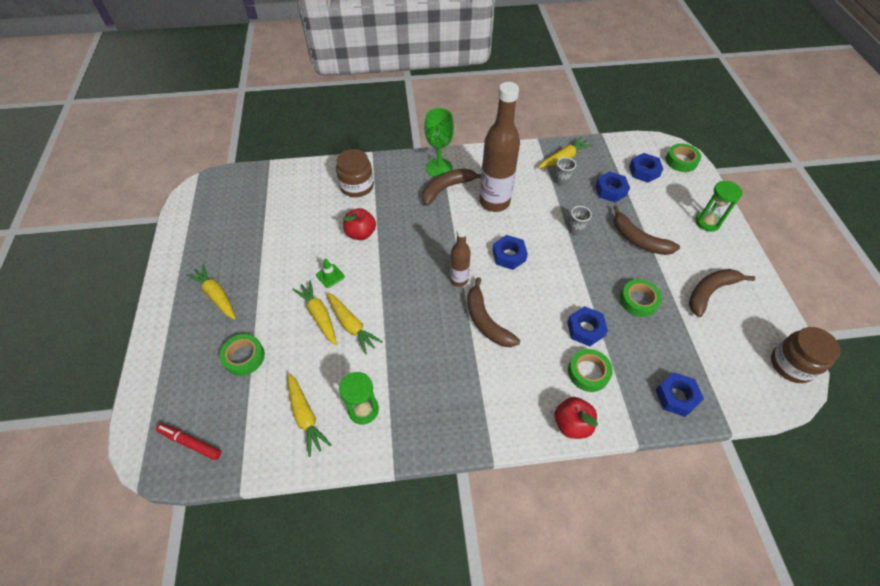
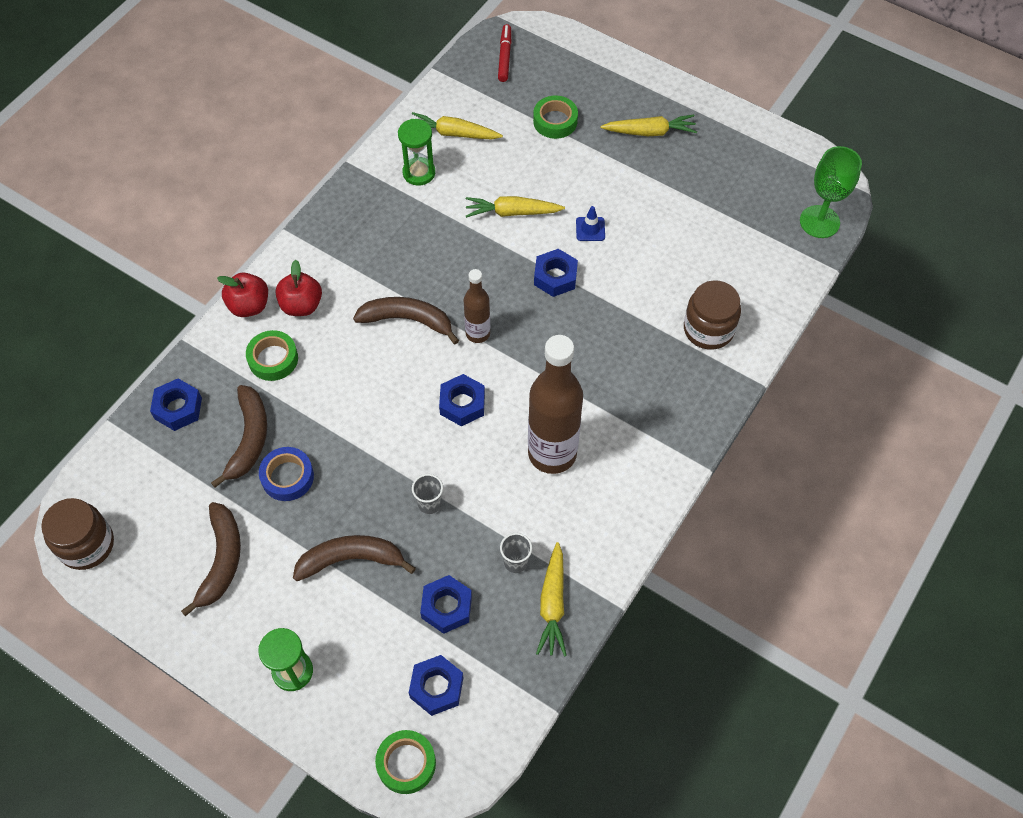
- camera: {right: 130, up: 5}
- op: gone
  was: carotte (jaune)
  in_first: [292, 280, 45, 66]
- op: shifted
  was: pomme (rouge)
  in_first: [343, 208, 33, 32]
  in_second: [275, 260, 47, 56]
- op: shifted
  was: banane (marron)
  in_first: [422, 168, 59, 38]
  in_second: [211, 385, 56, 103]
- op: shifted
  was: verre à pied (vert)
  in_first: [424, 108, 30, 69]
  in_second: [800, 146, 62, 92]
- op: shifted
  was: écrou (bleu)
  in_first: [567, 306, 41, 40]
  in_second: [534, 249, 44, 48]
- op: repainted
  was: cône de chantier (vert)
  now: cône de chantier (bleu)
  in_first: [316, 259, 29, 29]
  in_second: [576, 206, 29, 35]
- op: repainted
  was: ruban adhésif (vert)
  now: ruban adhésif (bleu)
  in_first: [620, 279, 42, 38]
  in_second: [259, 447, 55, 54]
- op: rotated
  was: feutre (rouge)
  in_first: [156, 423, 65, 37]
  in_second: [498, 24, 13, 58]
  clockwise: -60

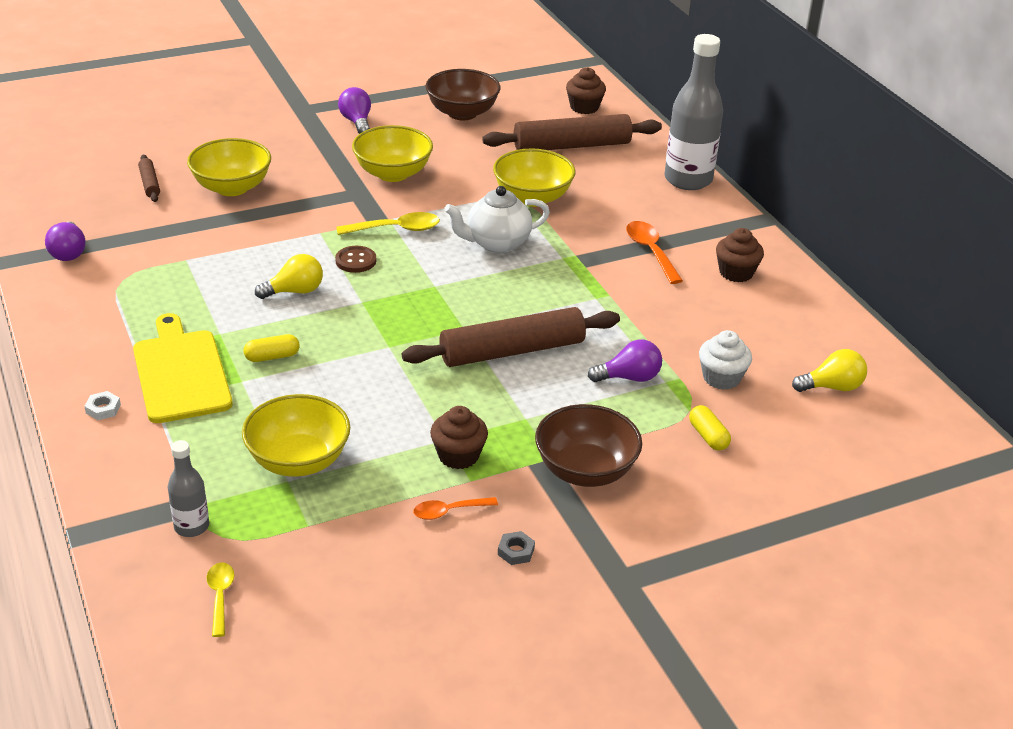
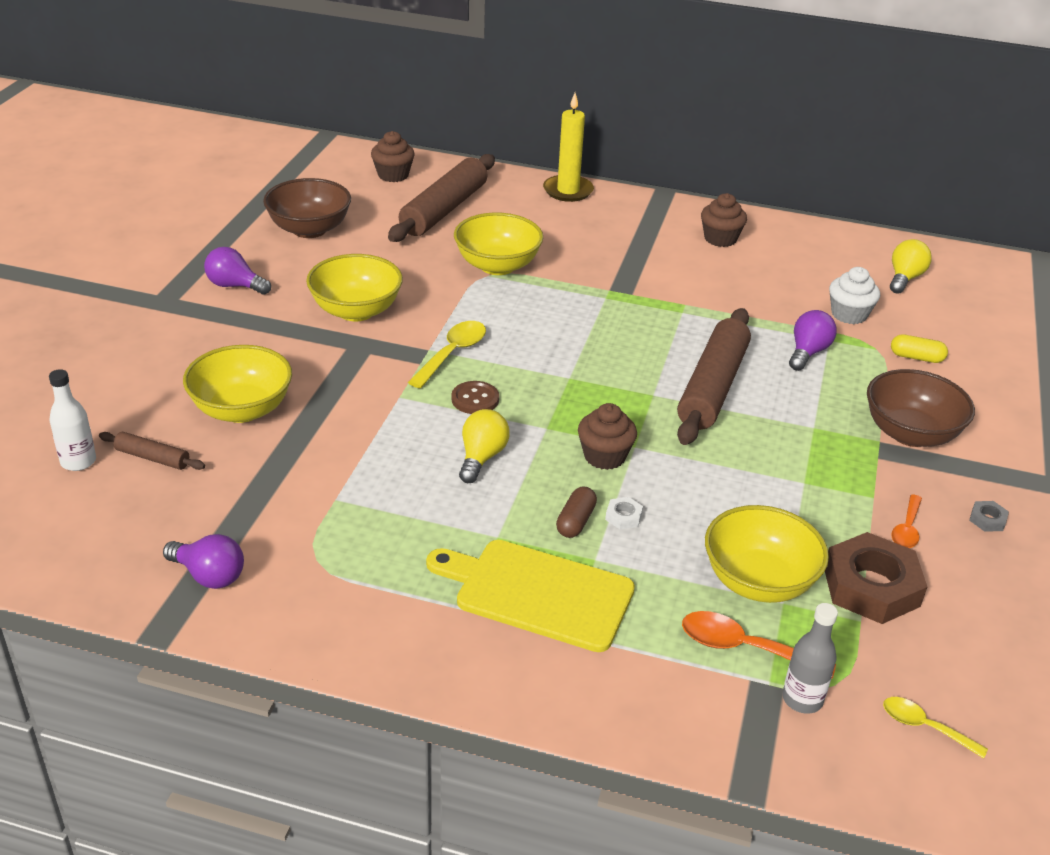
- camera: {right: -50, up: 0}
- op: gone
  was: théière (blanc)
  in_first: [444, 186, 106, 67]
- op: new
  now: bouteille (blanc)
  in_second: [49, 369, 47, 102]
- op: new
  now: écrou (marron)
  in_second: [825, 532, 102, 92]
- op: shifted
  was: écrou (blanc)
  in_first: [84, 391, 37, 29]
  in_second: [605, 497, 38, 33]
- op: shifted
  was: muffin (marron)
  in_first: [430, 406, 58, 63]
  in_second: [578, 403, 59, 67]
- op: shifted
  was: cuillère (orange)
  in_first: [626, 221, 57, 63]
  in_second: [682, 611, 154, 68]
- op: swapped
  was: bouteille (gris)
  now: bougie (jaune)
  in_first: [664, 34, 59, 156]
  in_second: [543, 93, 51, 109]
- op: repainted
  was: gélule (jaune)
  now: gélule (marron)
  in_first: [244, 334, 56, 28]
  in_second: [556, 486, 41, 52]

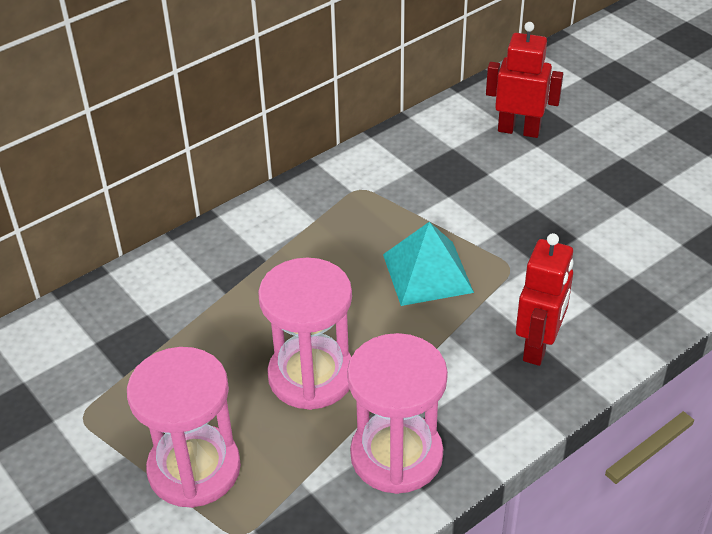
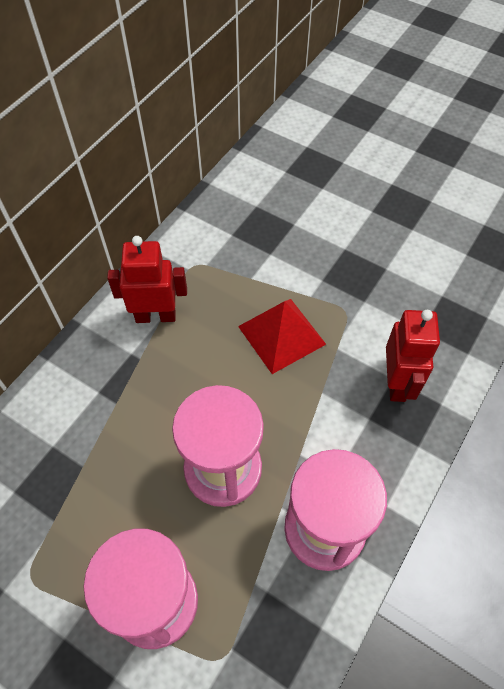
- camera: {right: -20, up: 15}
- op: shifted
  was: robot (rouge)
  in_first: [486, 22, 77, 116]
  in_second: [107, 236, 80, 87]
- op: repainted
  was: pyramide (turquoise)
  now: pyramide (rouge)
  in_first: [383, 222, 91, 84]
  in_second: [238, 299, 88, 75]

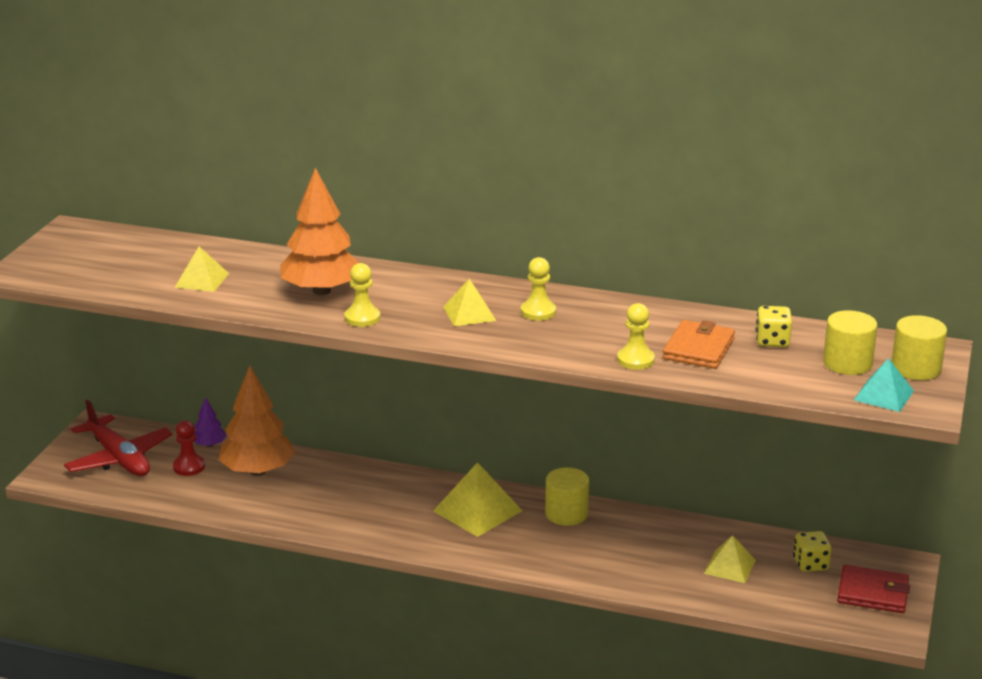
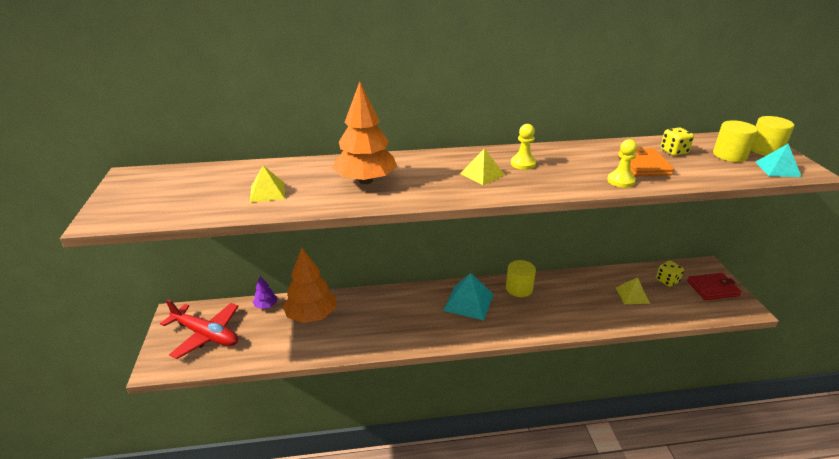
- camera: {right: -25, up: 5}
- op: gone
  was: pion (rouge)
  in_first: [173, 420, 32, 56]
- op: gone
  was: pion (jaune)
  in_first: [345, 263, 35, 64]
- op: repainted
  was: pyramide (jaune)
  now: pyramide (turquoise)
  in_first: [433, 462, 89, 75]
  in_second: [443, 273, 51, 47]

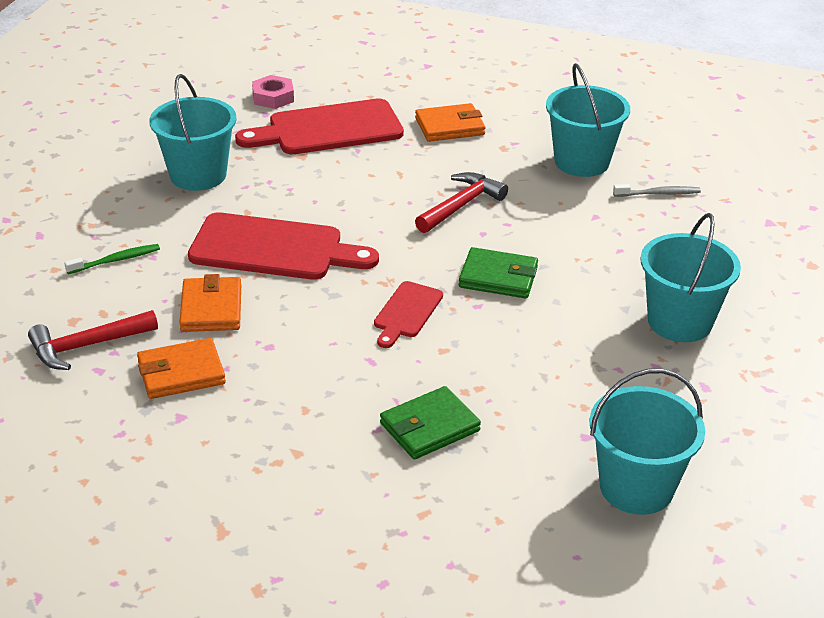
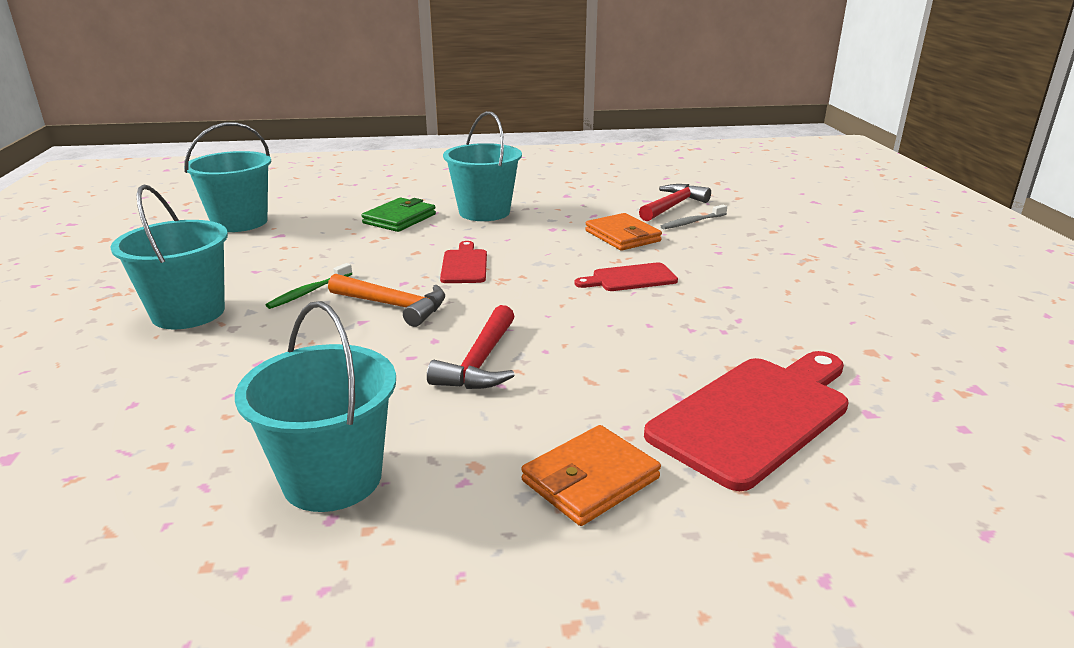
- camera: {right: 155, up: -10}
- op: gone
  was: portefeuille (orange)
  in_first: [137, 338, 89, 61]
- op: gone
  was: écrou (rose)
  in_first: [252, 75, 42, 34]
- op: shifted
  was: brosse à dents (vert)
  in_first: [64, 244, 96, 30]
  in_second: [266, 263, 87, 46]
- op: shifted
  was: seau (turquoise)
  in_first: [149, 74, 87, 117]
  in_second: [443, 111, 79, 110]
- op: shifted
  was: brosse à dents (gris)
  in_first: [613, 184, 88, 13]
  in_second: [661, 205, 66, 24]
- op: swapped
  was: portefeuille (vert)
  now: marteau (orange)
  in_first: [459, 247, 79, 51]
  in_second: [328, 274, 117, 53]
- op: scaled
  was: planche à découper (rouge)
  in_first: [188, 212, 191, 68]
  in_second: [575, 262, 103, 29]
  ratio: 0.53

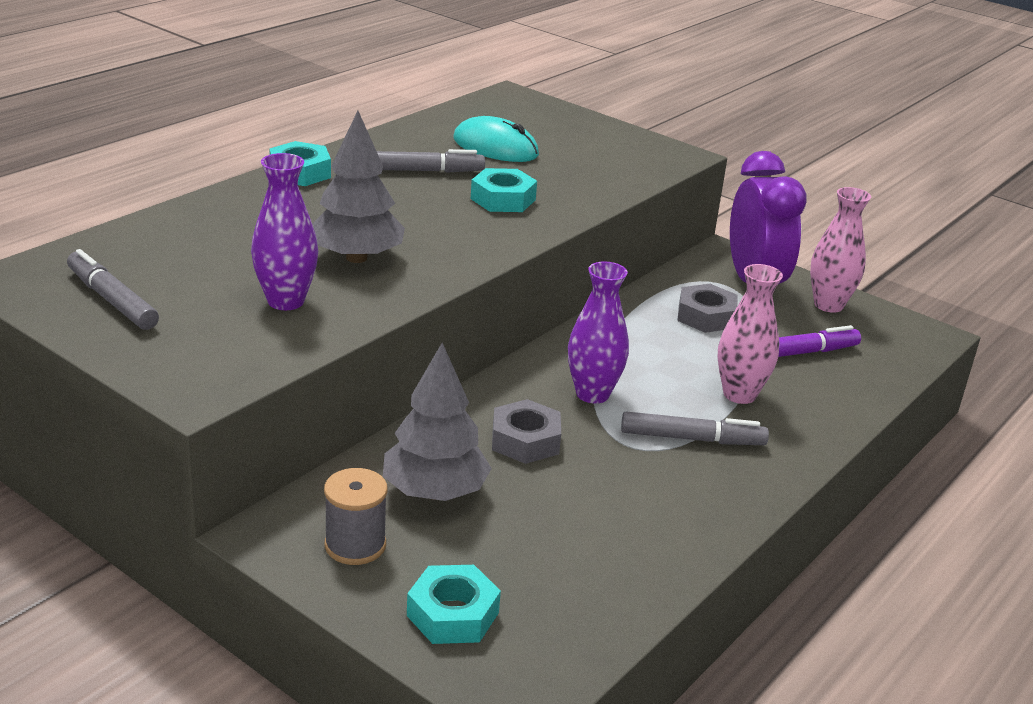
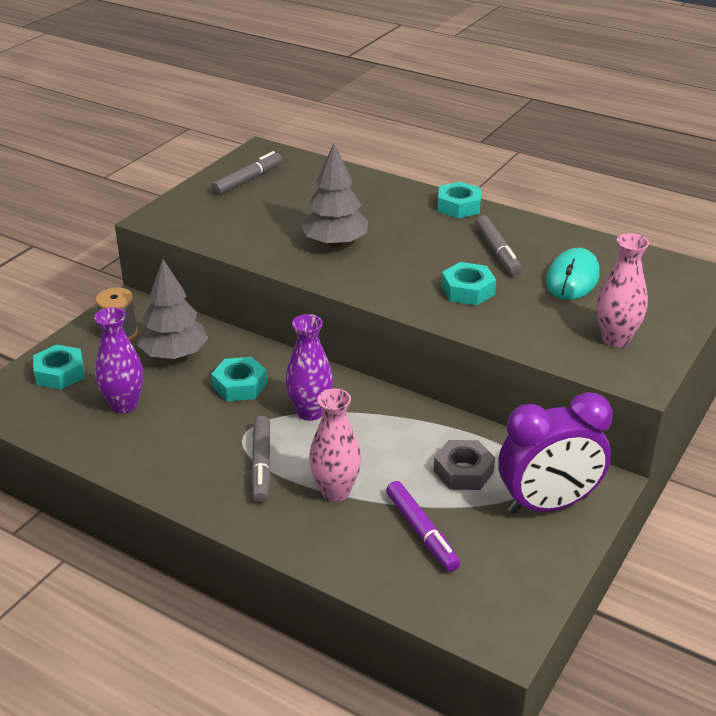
- camera: {right: 85, up: 5}
- op: shifted
  was: vase (violet)
  in_first: [251, 153, 67, 157]
  in_second: [94, 308, 49, 105]
- op: shifted
  was: vase (rose)
  in_first: [810, 187, 61, 126]
  in_second: [597, 233, 52, 114]
- op: repainted
  was: écrou (gris)
  now: écrou (turquoise)
  in_first: [492, 399, 69, 65]
  in_second: [211, 357, 56, 44]

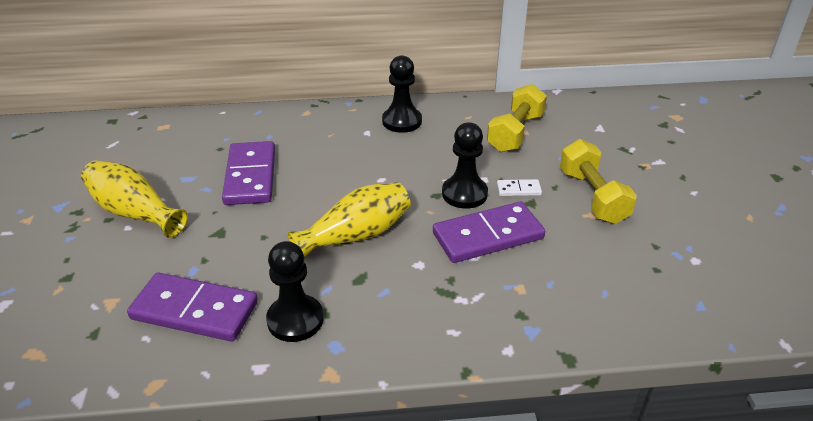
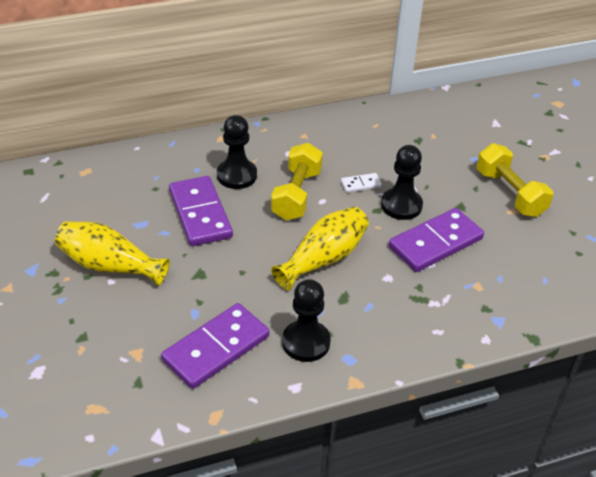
- camera: {right: -15, up: 5}
- op: shifted
  was: pion (noir)
  in_first: [382, 55, 40, 78]
  in_second: [217, 115, 40, 74]
- op: shifted
  was: haltère (jaune)
  in_first: [487, 84, 60, 68]
  in_second: [271, 143, 52, 77]
- op: shifted
  was: domino (blanc)
  in_first: [497, 179, 45, 17]
  in_second: [341, 173, 41, 20]
- op: rotated
  was: domino (violet)
  in_first: [127, 273, 131, 69]
  in_second: [161, 303, 108, 86]
  clockwise: -45

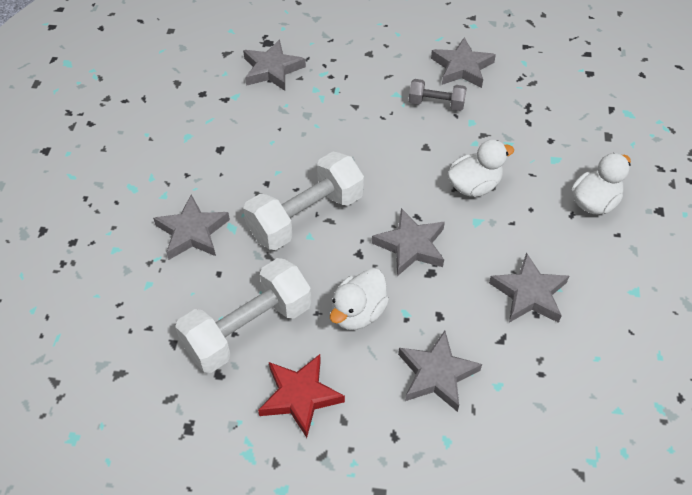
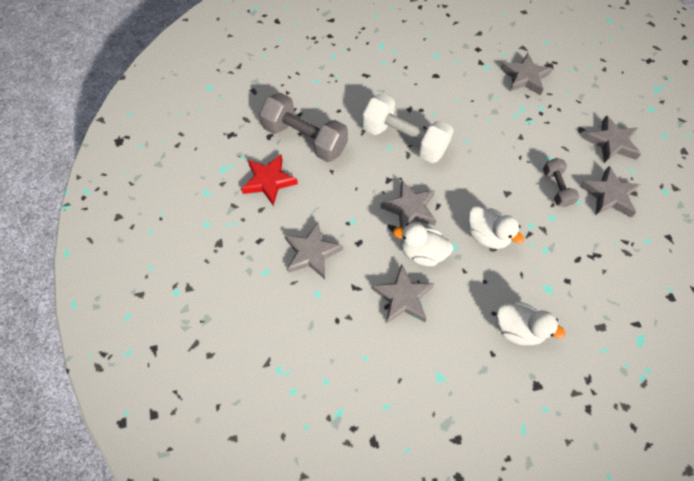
- camera: {right: 70, up: 10}
- op: shifted
  was: étoile (gris)
  in_first: [153, 195, 77, 65]
  in_second: [584, 116, 57, 47]
- op: shifted
  was: canard (blanc)
  in_first: [330, 268, 59, 62]
  in_second: [393, 223, 60, 43]
- op: repainted
  was: haltère (blanc)
  now: haltère (gris)
  in_first: [175, 258, 137, 115]
  in_second: [259, 93, 89, 69]

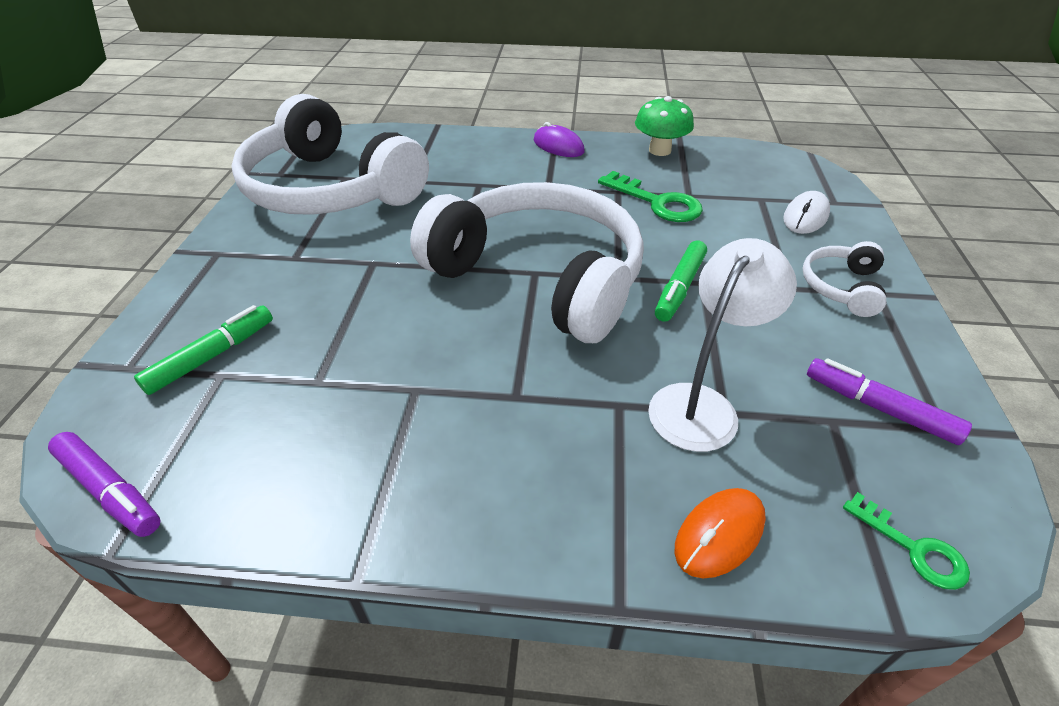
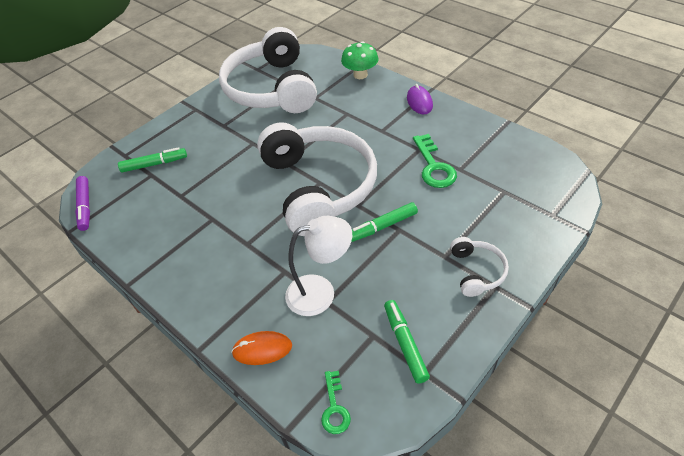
- camera: {right: 40, up: 5}
- op: gone
  was: souris (blanc)
  in_first: [783, 191, 47, 43]
- op: shifted
  was: champignon (vert)
  in_first: [635, 96, 59, 60]
  in_second: [341, 42, 37, 37]
- op: repainted
  was: feutre (violet)
  now: feutre (vert)
  in_first: [807, 358, 165, 87]
  in_second: [384, 300, 46, 84]
- op: rotated
  was: casque audio (blanc)
  in_first: [802, 241, 84, 76]
  in_second: [450, 237, 59, 60]
  clockwise: 120

